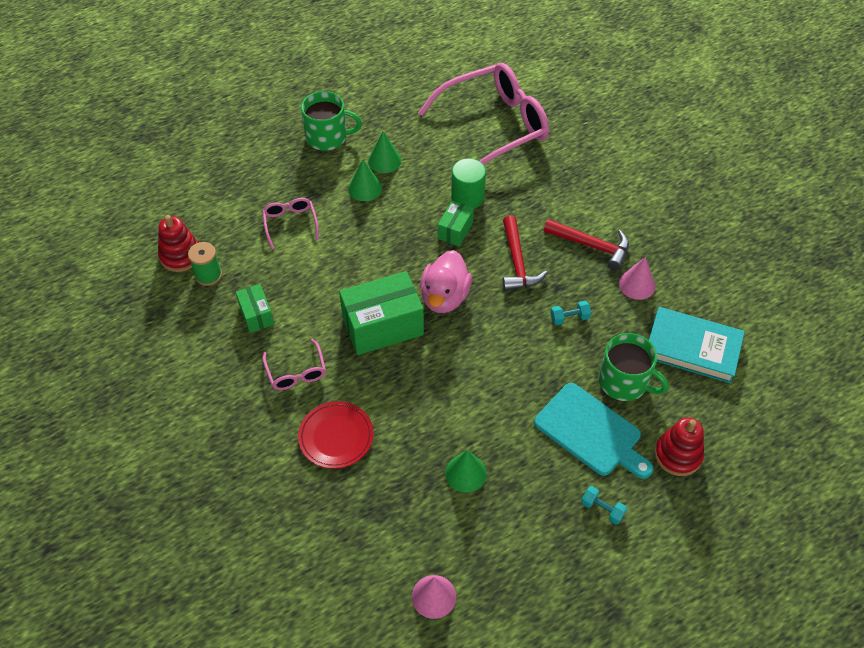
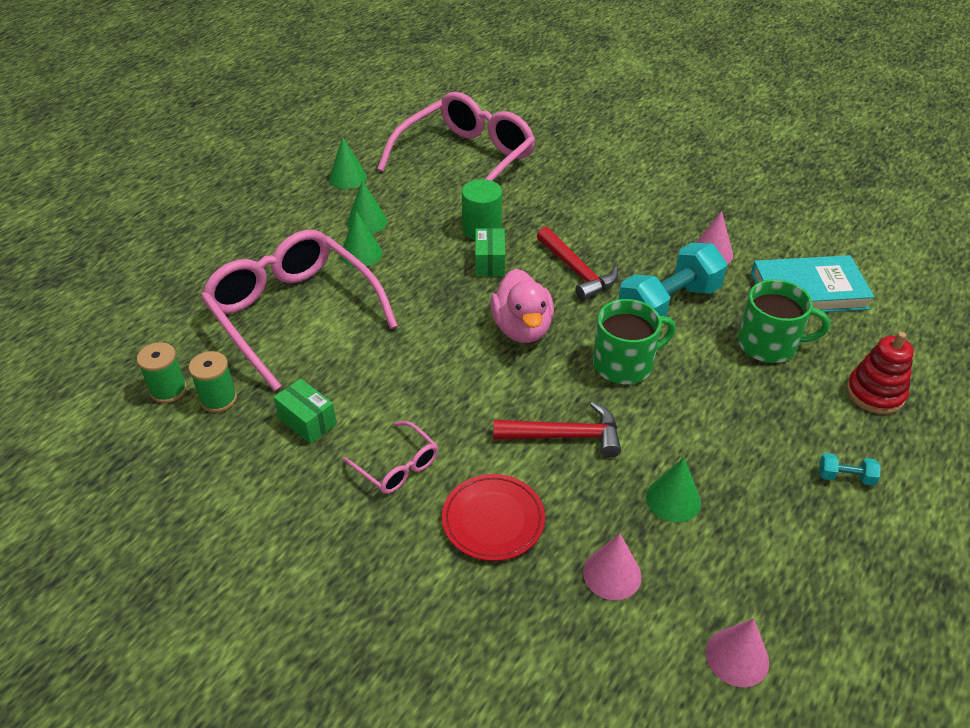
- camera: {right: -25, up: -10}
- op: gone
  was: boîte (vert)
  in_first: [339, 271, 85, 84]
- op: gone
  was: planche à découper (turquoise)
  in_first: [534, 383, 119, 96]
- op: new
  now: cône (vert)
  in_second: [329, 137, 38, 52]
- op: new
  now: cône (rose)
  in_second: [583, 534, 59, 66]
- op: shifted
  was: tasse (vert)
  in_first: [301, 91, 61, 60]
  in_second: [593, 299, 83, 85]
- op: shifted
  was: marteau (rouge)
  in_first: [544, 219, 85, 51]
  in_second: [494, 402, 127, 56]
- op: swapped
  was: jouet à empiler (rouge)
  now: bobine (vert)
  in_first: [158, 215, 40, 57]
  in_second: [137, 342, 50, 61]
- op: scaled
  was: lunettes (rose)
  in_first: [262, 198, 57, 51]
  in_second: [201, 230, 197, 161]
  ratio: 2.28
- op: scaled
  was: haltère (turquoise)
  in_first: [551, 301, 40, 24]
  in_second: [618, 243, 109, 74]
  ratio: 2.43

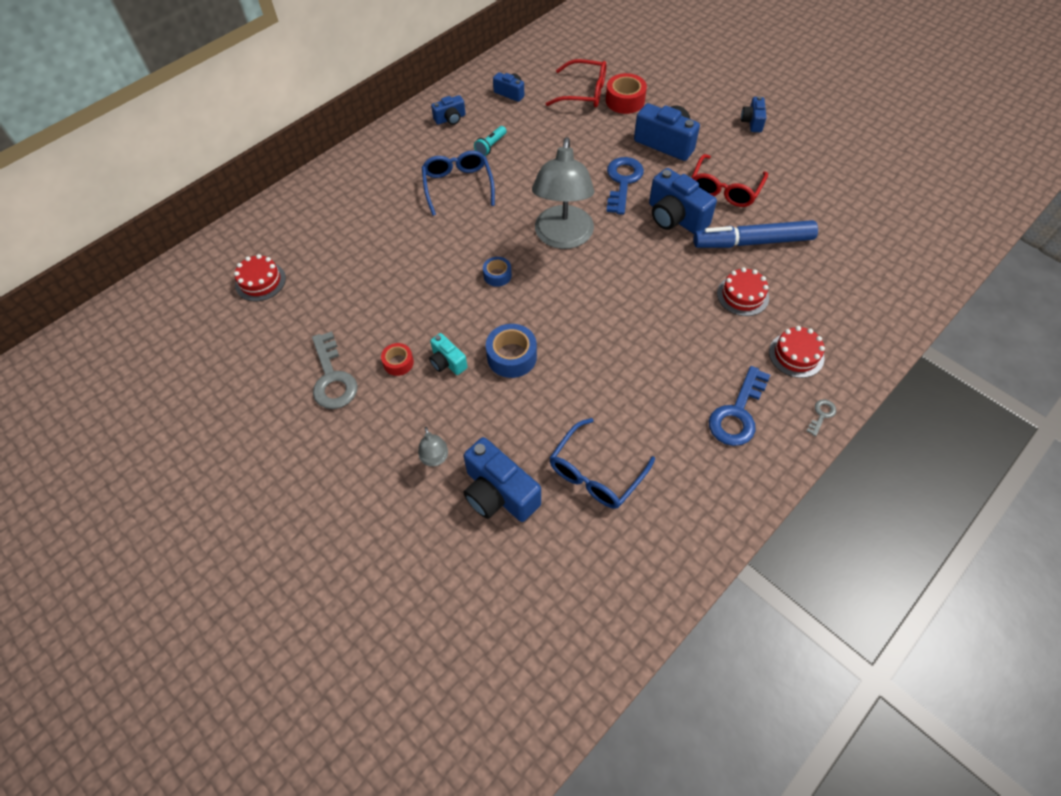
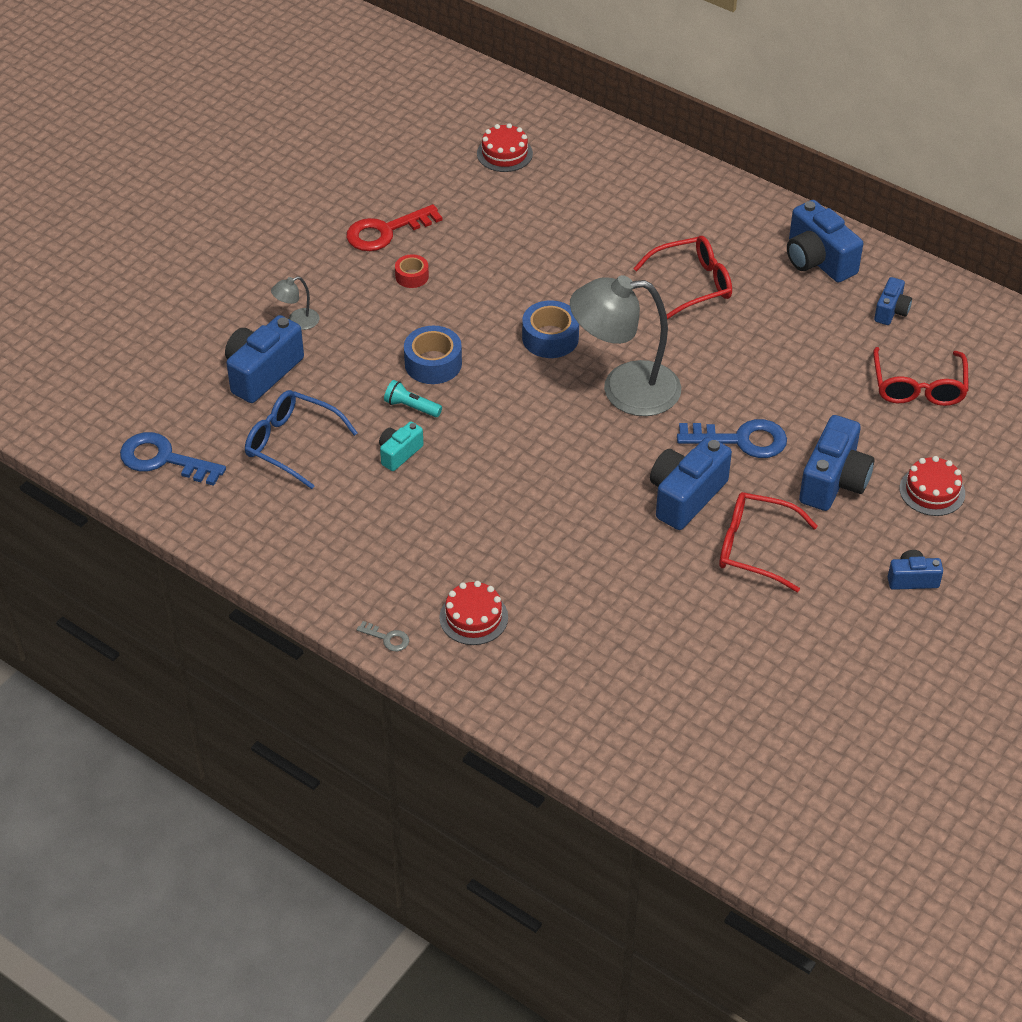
- camera: {right: 80, up: -10}
- op: gone
  was: ruban adhésif (rouge)
  in_first: [606, 73, 41, 41]
- op: gone
  was: feutre (bleu)
  in_first: [693, 220, 125, 28]
- op: shifted
  was: appareil photo (turquoise)
  in_first: [429, 333, 39, 42]
  in_second: [379, 422, 44, 49]
- op: shifted
  was: lampe de poche (turquoise)
  in_first: [474, 126, 33, 30]
  in_second: [384, 380, 58, 37]
- op: shifted
  was: clé (bleu)
  in_first: [709, 366, 61, 80]
  in_second: [120, 432, 106, 54]
- op: shifted
  was: gâteau (rouge)
  in_first: [717, 267, 52, 49]
  in_second: [899, 456, 66, 60]
- op: repainted
  was: clé (gris)
  now: clé (rouge)
  in_first: [312, 331, 46, 78]
  in_second: [346, 204, 96, 47]
- op: repainted
  was: lunettes (bleu)
  now: lunettes (rouge)
  in_first: [422, 151, 73, 65]
  in_second: [633, 236, 99, 83]
- op: scaled
  was: appareil photo (bleu)
  in_first: [431, 95, 35, 30]
  in_second: [787, 200, 76, 83]
  ratio: 1.81
- op: scaled
  was: ruban adhésif (bleu)
  in_first: [483, 257, 29, 30]
  in_second: [522, 301, 57, 57]
  ratio: 1.65

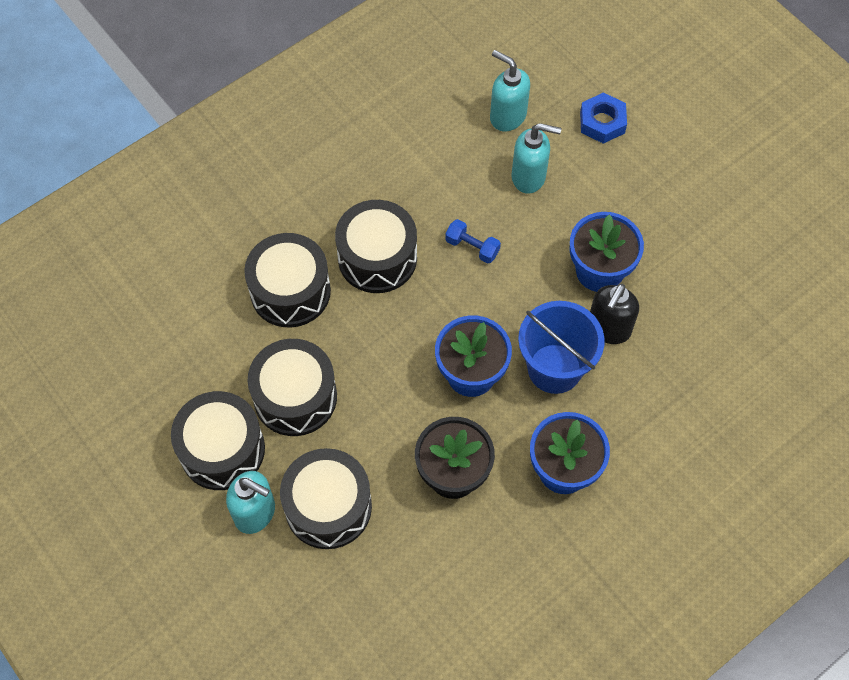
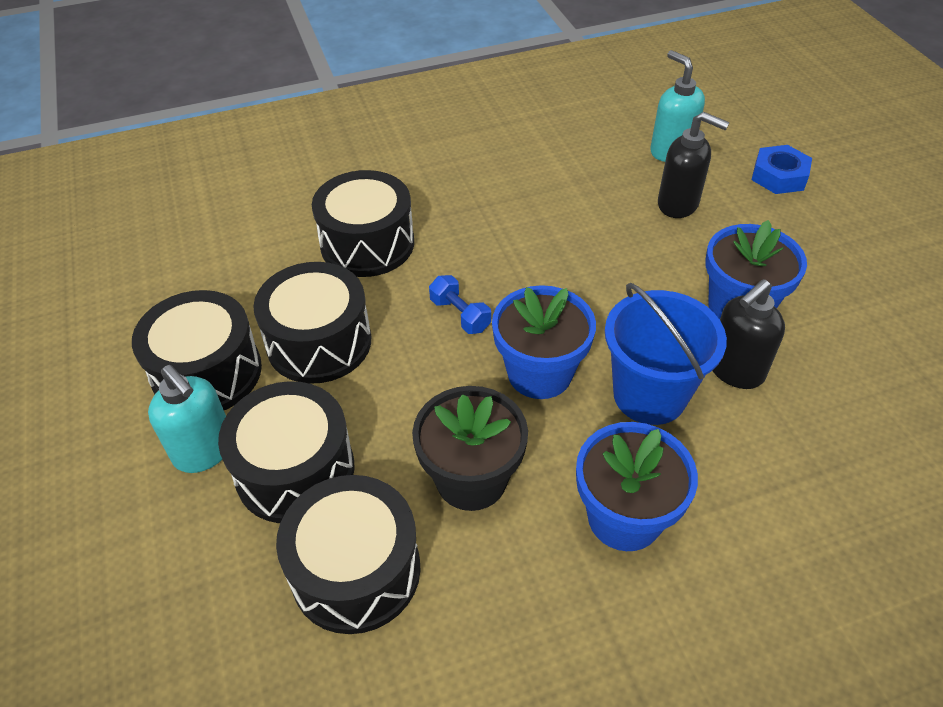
- camera: {right: 20, up: -15}
- op: shifted
  was: tambour (noir)
  in_first: [335, 200, 82, 93]
  in_second: [276, 475, 145, 159]
- op: shifted
  was: haltère (bleu)
  in_first: [445, 219, 56, 44]
  in_second: [429, 275, 62, 59]
- op: repainted
  was: distributeur de savon (turquoise)
  now: distributeur de savon (noir)
  in_first: [512, 123, 49, 71]
  in_second: [658, 112, 72, 106]

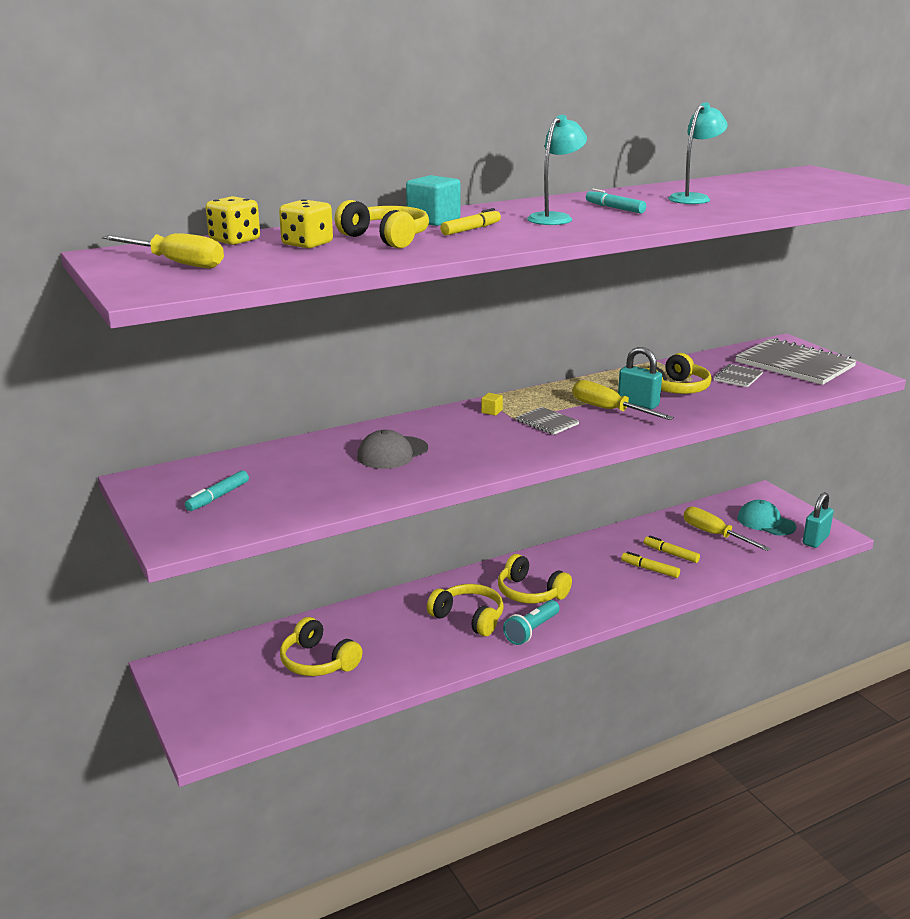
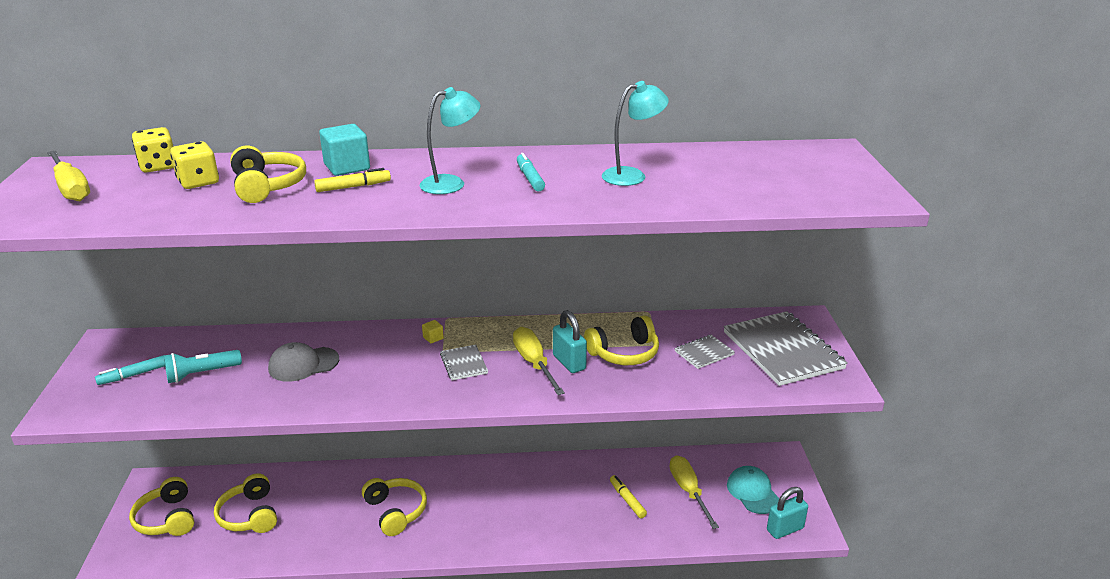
- camera: {right: 25, up: 5}
- op: gone
  was: feutre (jaune)
  in_first: [621, 551, 59, 27]
- op: shifted
  was: casque audio (jaune)
  in_first: [498, 554, 74, 50]
  in_second: [129, 477, 65, 59]
- op: shifted
  was: lampe de poche (turquoise)
  in_first: [503, 600, 56, 45]
  in_second: [164, 350, 78, 33]

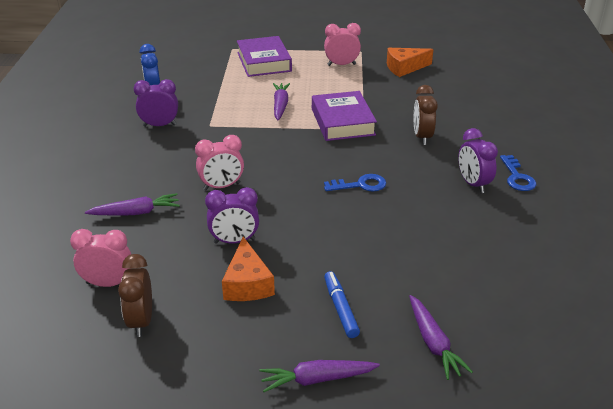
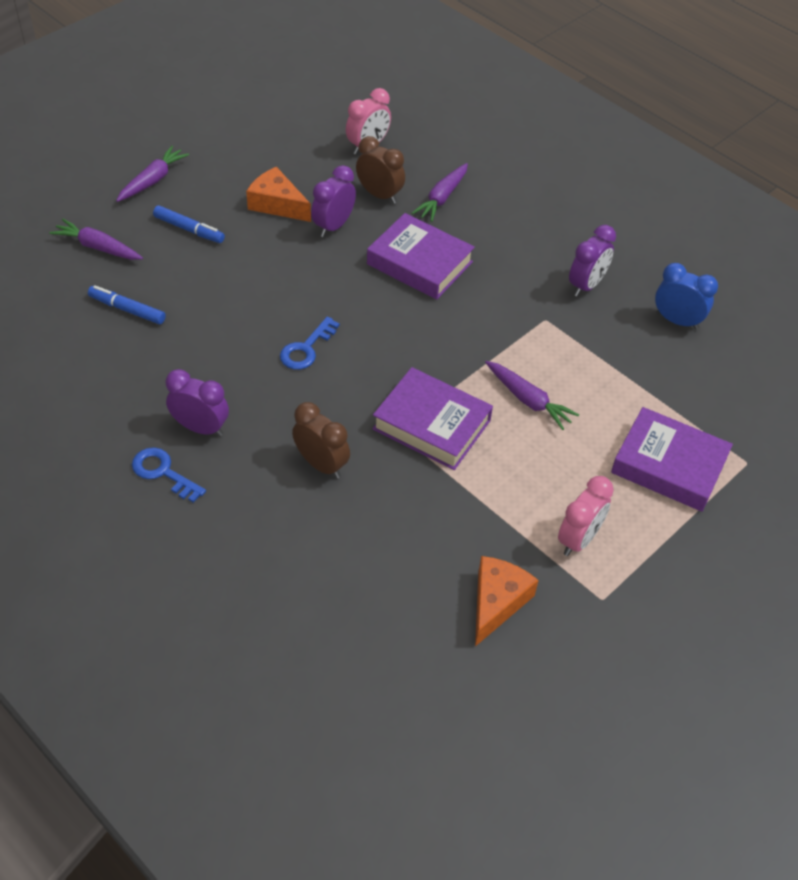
- camera: {right: 130, up: 15}
- op: new
  now: feutre (bleu)
  in_second: [88, 285, 78, 39]
- op: shifted
  was: réveil (marron)
  in_first: [118, 254, 34, 83]
  in_second: [356, 136, 49, 68]
- op: swapped
  was: réveil (rose)
  now: livre (violet)
  in_first: [195, 135, 49, 55]
  in_second: [367, 213, 108, 87]

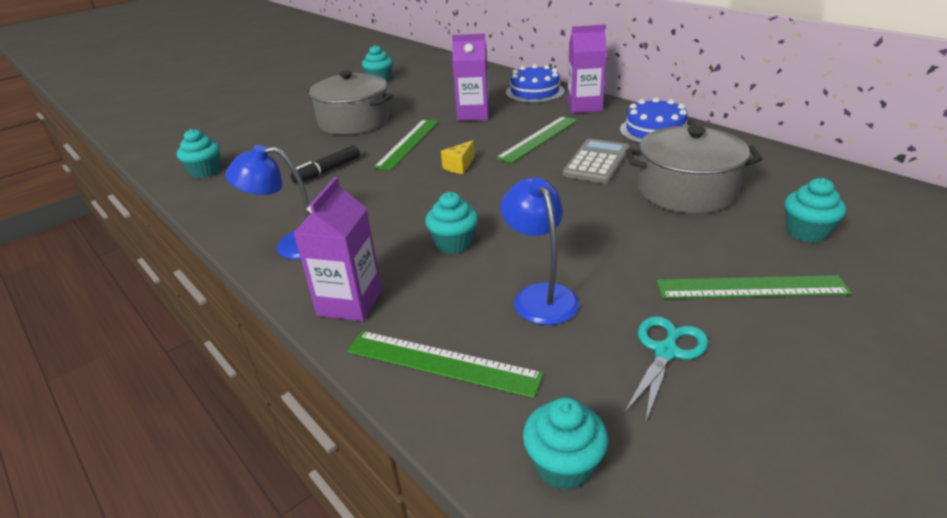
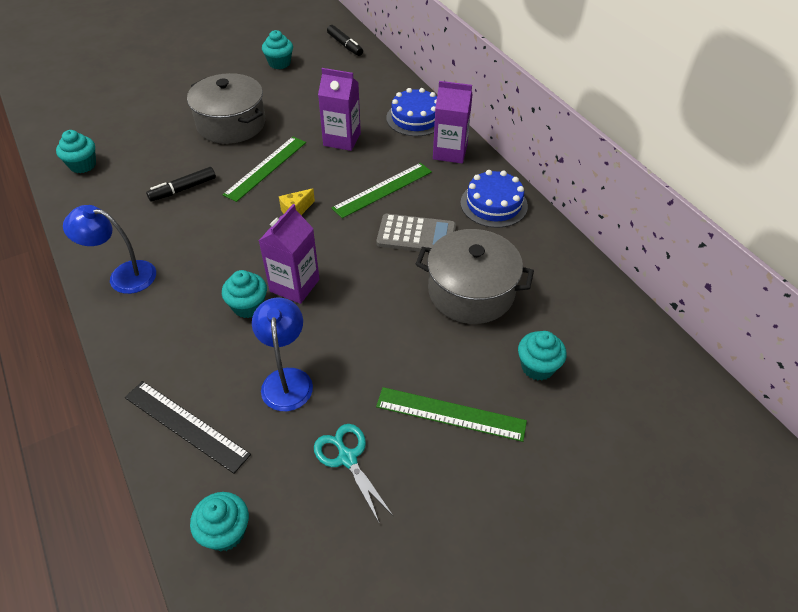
- camera: {right: 10, up: 15}
- op: new
  now: feutre (noir)
  in_second: [327, 25, 36, 31]
- op: shifted
  was: brique de lait (violet)
  in_first: [294, 177, 88, 144]
  in_second: [259, 204, 60, 100]
- op: repainted
  was: règle (vert)
  now: règle (noir)
  in_first: [347, 331, 197, 67]
  in_second: [125, 381, 126, 93]
- op: rotated
  was: calculatrice (gris)
  in_first: [562, 139, 68, 45]
  in_second: [376, 214, 80, 39]
  clockwise: 60
- op: rotated
  was: ciseaux (turquoise)
  in_first: [623, 316, 86, 108]
  in_second: [314, 424, 80, 98]
  clockwise: -75

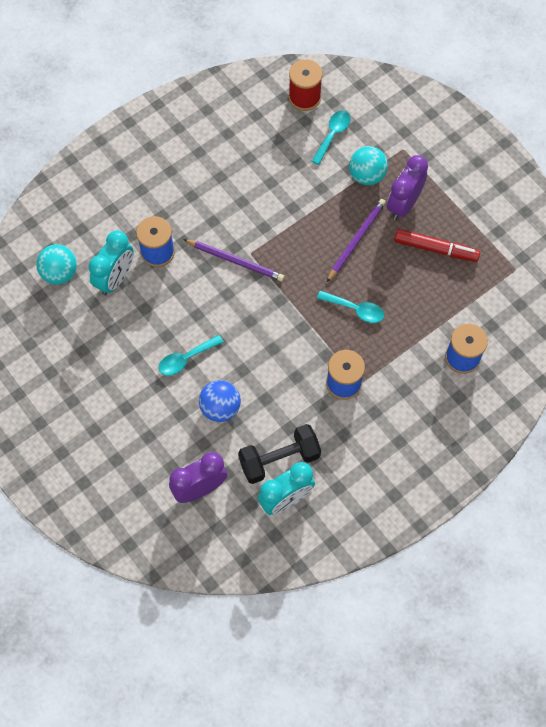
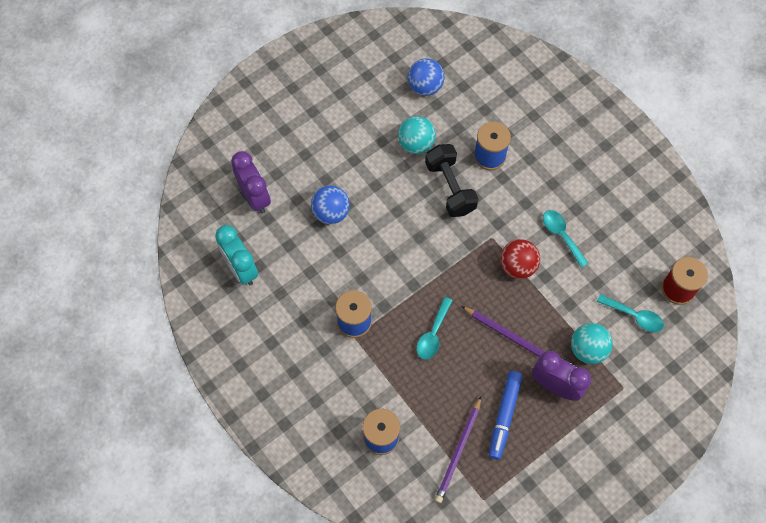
- camera: {right: 90, up: 0}
- op: gone
  was: réveil (turquoise)
  in_first: [88, 231, 46, 64]
- op: new
  now: balle (bleu)
  in_second: [408, 58, 36, 38]
- op: new
  now: balle (rouge)
  in_second: [500, 239, 40, 40]
- op: shifted
  was: balle (turquoise)
  in_first: [36, 244, 41, 41]
  in_second: [398, 116, 38, 38]
- op: shifted
  was: cuillère (turquoise)
  in_first: [158, 335, 66, 41]
  in_second: [543, 210, 45, 58]
- op: shifted
  was: crayon (violet)
  in_first: [183, 239, 101, 42]
  in_second: [435, 397, 46, 106]
- op: shifted
  was: haltère (noir)
  in_first: [238, 424, 83, 60]
  in_second: [425, 144, 53, 73]
- op: repainted
  was: feutre (rouge)
  now: feutre (bleu)
  in_first: [394, 229, 86, 33]
  in_second: [489, 371, 33, 89]

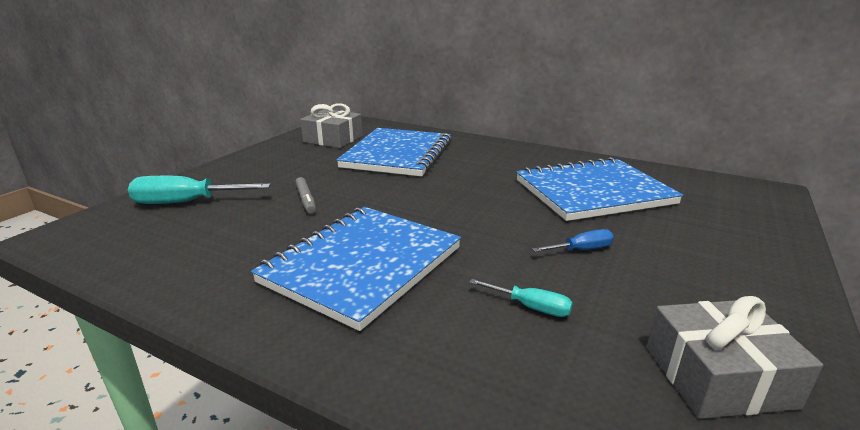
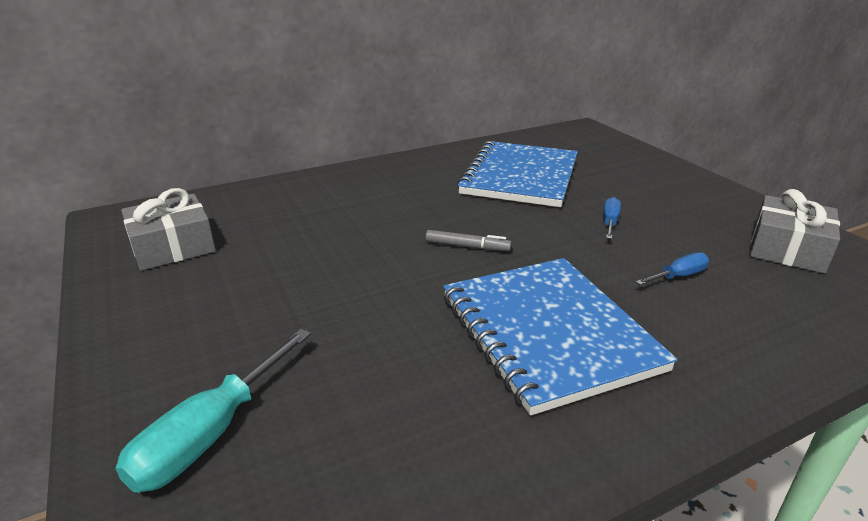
- camera: {right: -55, up: 5}
- op: gone
  was: carnet (bleu)
  in_first: [336, 128, 116, 49]
- op: shifted
  was: feutre (gris)
  in_first: [295, 177, 21, 37]
  in_second: [425, 230, 87, 21]
- op: repainted
  was: tournevis (turquoise)
  now: tournevis (bleu)
  in_first: [469, 279, 104, 38]
  in_second: [635, 252, 74, 33]

